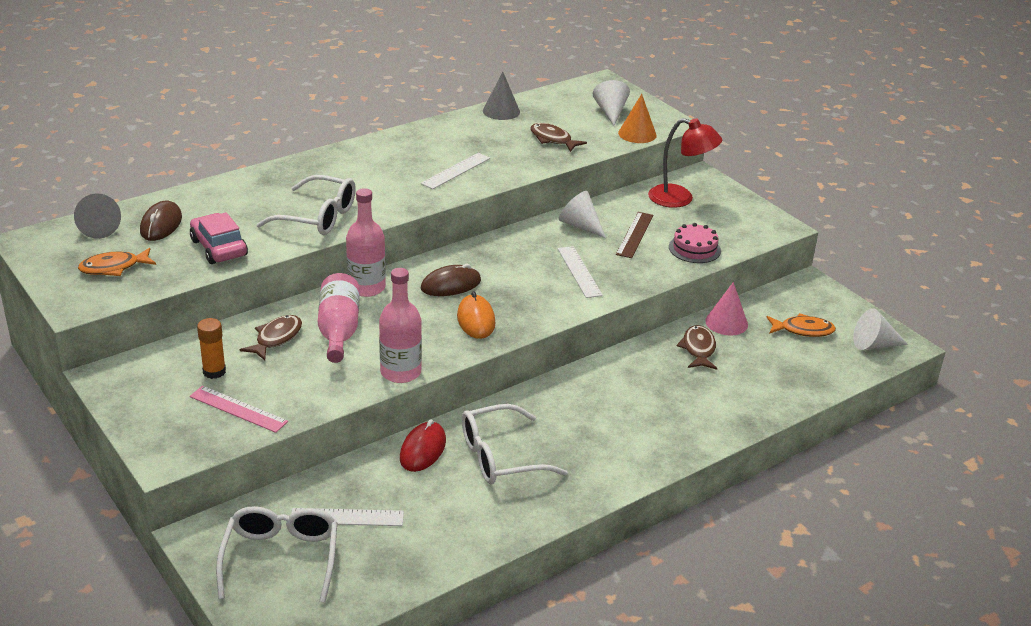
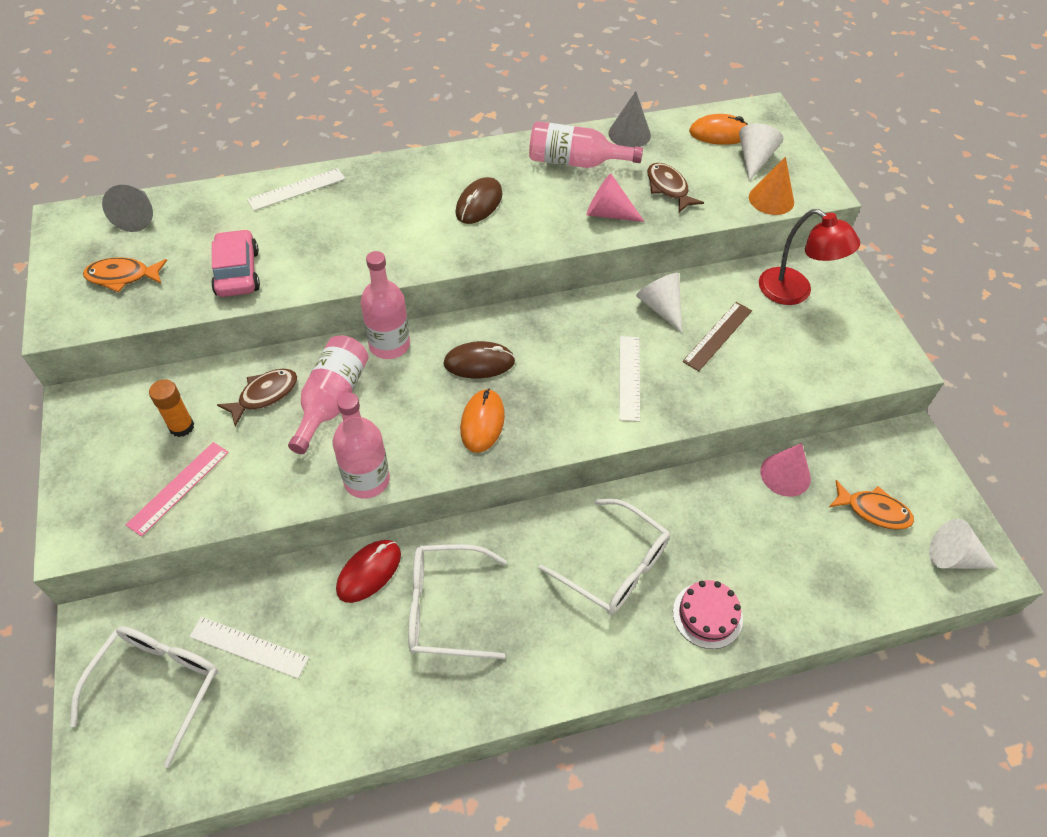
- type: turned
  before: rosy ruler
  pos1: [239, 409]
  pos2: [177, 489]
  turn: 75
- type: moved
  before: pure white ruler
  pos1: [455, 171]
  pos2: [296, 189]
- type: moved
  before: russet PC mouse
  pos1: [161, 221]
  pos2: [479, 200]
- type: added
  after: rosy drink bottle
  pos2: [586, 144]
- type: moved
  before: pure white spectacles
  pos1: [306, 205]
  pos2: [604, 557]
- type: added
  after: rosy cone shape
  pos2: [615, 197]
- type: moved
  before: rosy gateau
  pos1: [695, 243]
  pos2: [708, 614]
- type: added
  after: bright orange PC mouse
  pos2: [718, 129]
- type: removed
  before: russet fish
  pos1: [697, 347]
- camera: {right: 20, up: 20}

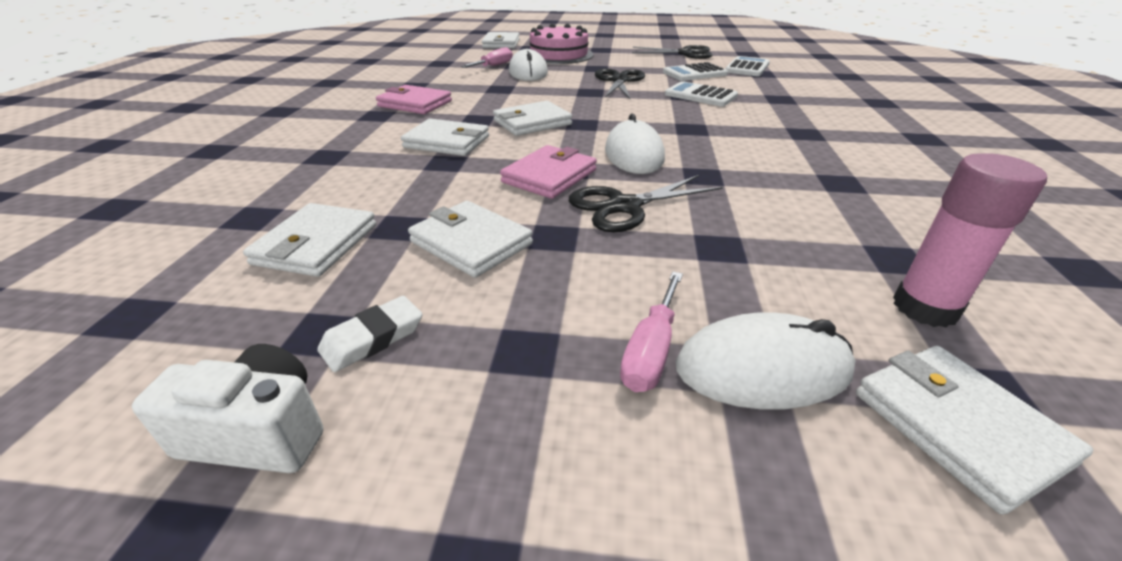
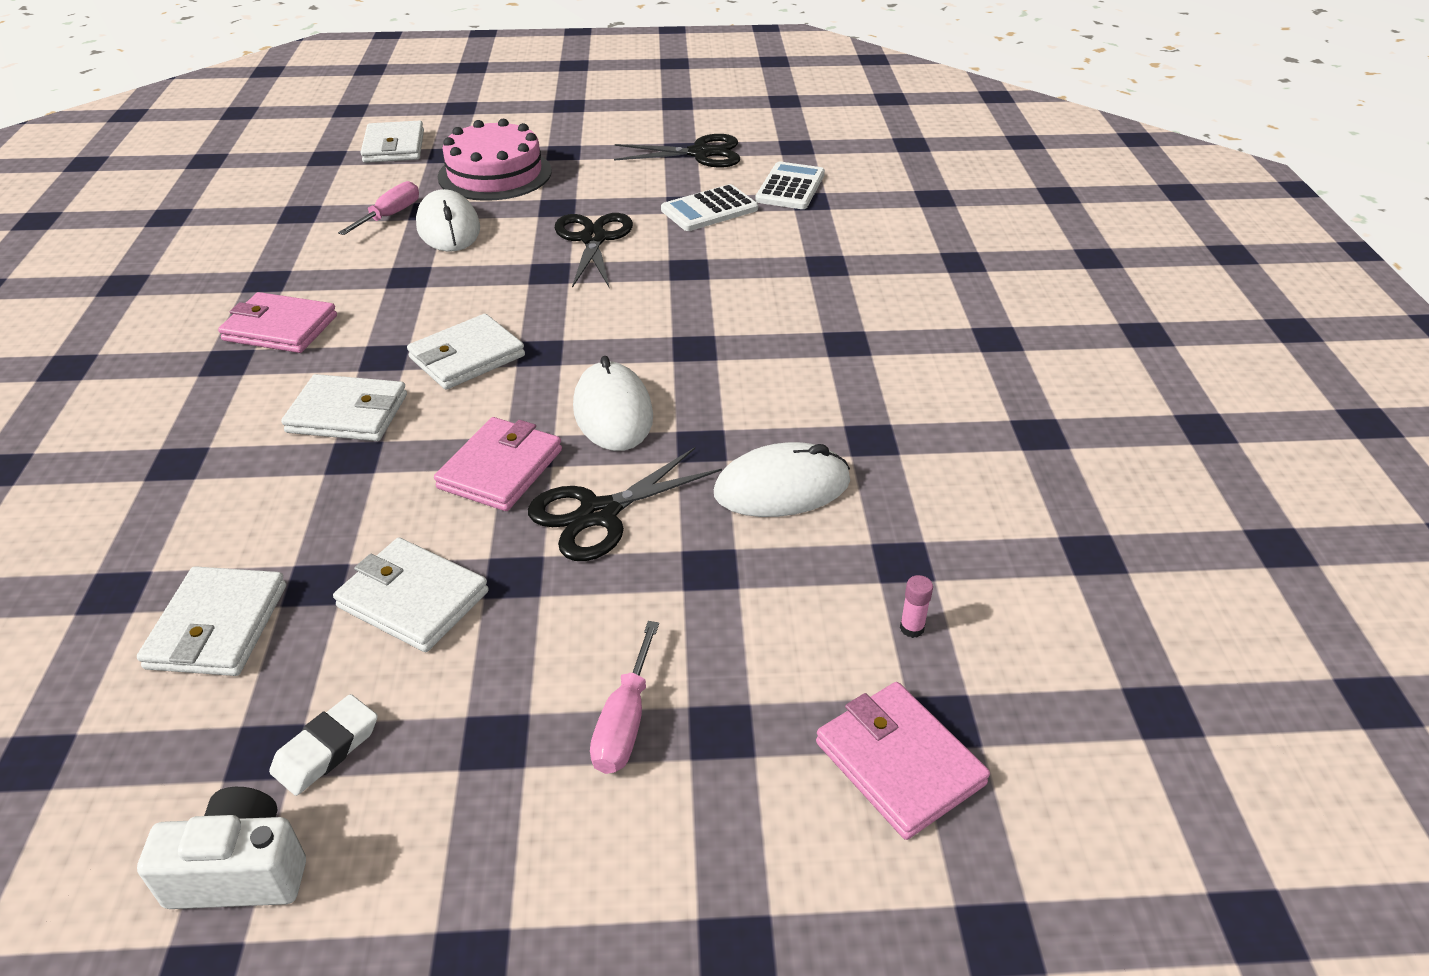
- type: moved
  before: pure white PC mouse
  pos1: [766, 361]
  pos2: [782, 479]
- type: recoloured
  before: pure white wallet
  after: rosy wallet
  pos1: [975, 430]
  pos2: [903, 761]
- type: resized
  before: rosy stick of glue
  pos1: [970, 240]
  pos2: [916, 606]
  scale: 0.41
- type: removed
  before: pure white adding machine
  pos1: [701, 93]
- camera: {right: -10, up: 5}

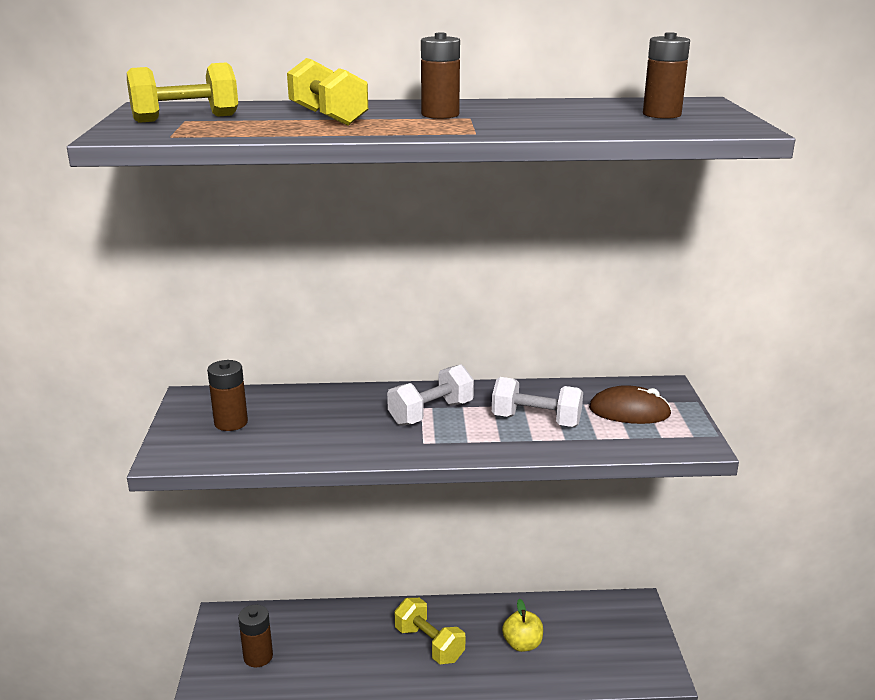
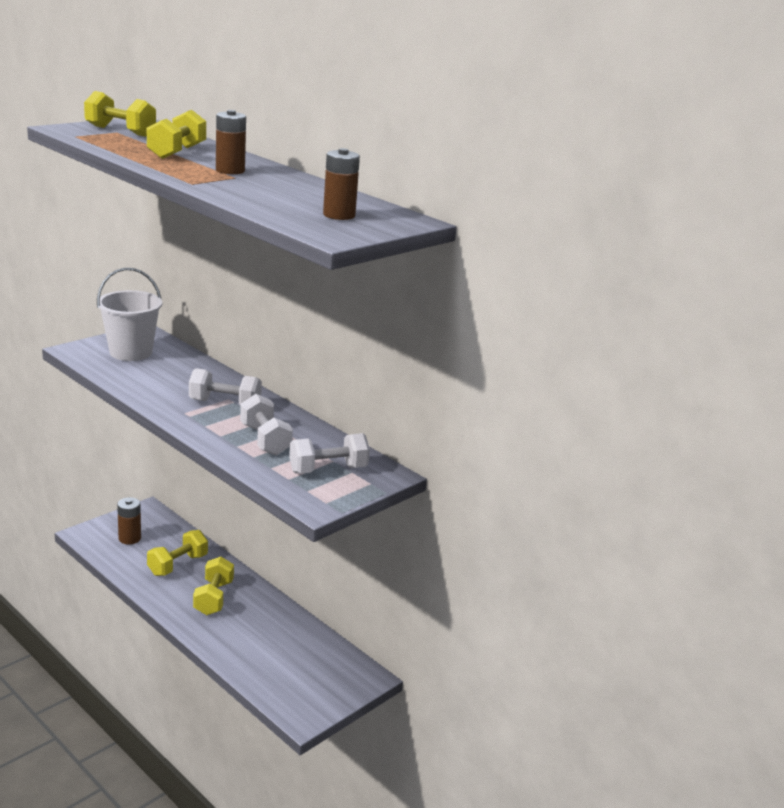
- type: replaced
  before: russet power cell
  after: pure white bucket
  pos1: [227, 395]
  pos2: [129, 314]
- type: added
  after: bright yellow hand weight
  pos2: [177, 553]
- type: replaced
  before: russet PC mouse
  after: pure white hand weight
  pos1: [630, 404]
  pos2: [329, 453]
- type: removed
  before: bright yellow apple
  pos1: [522, 625]
- camera: {right: 45, up: 0}

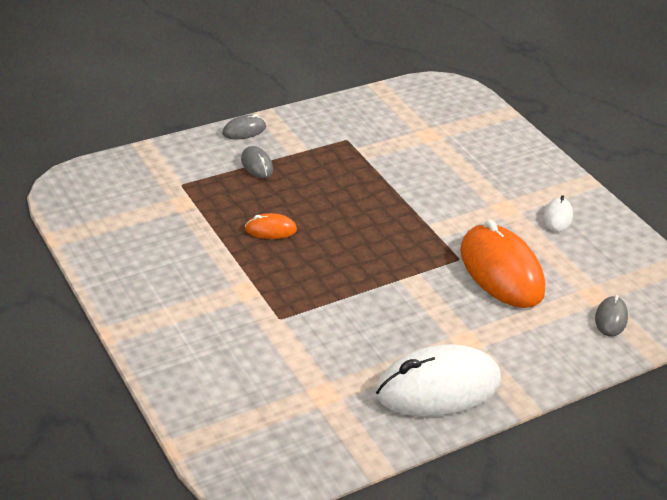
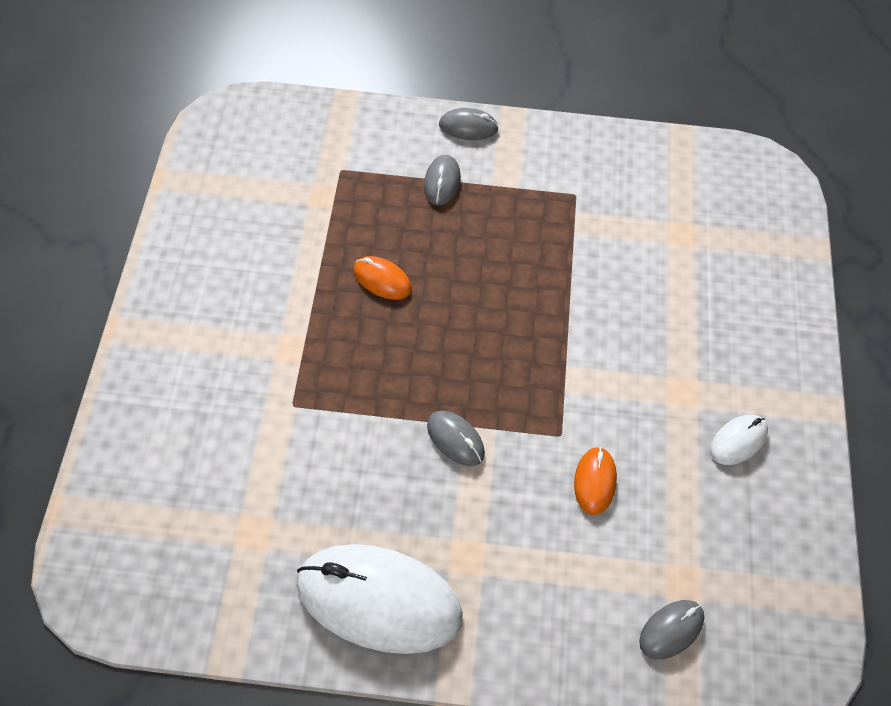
- type: added
  after: grey PC mouse
  pos2: [456, 438]
- type: resized
  before: bright orange PC mouse
  pos1: [502, 264]
  pos2: [595, 481]
  scale: 0.45
- camera: {right: 35, up: 20}

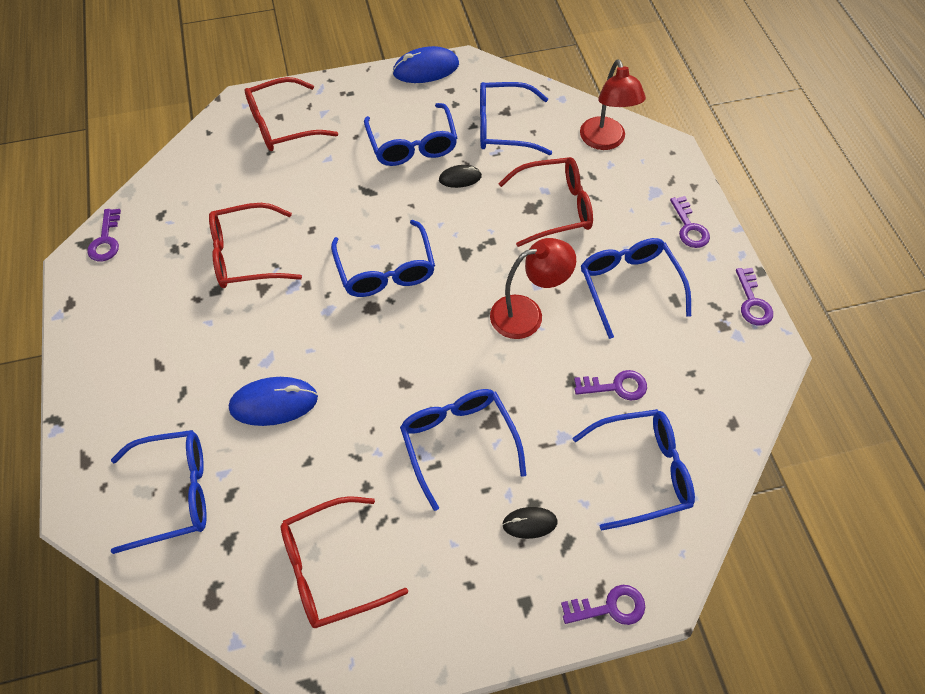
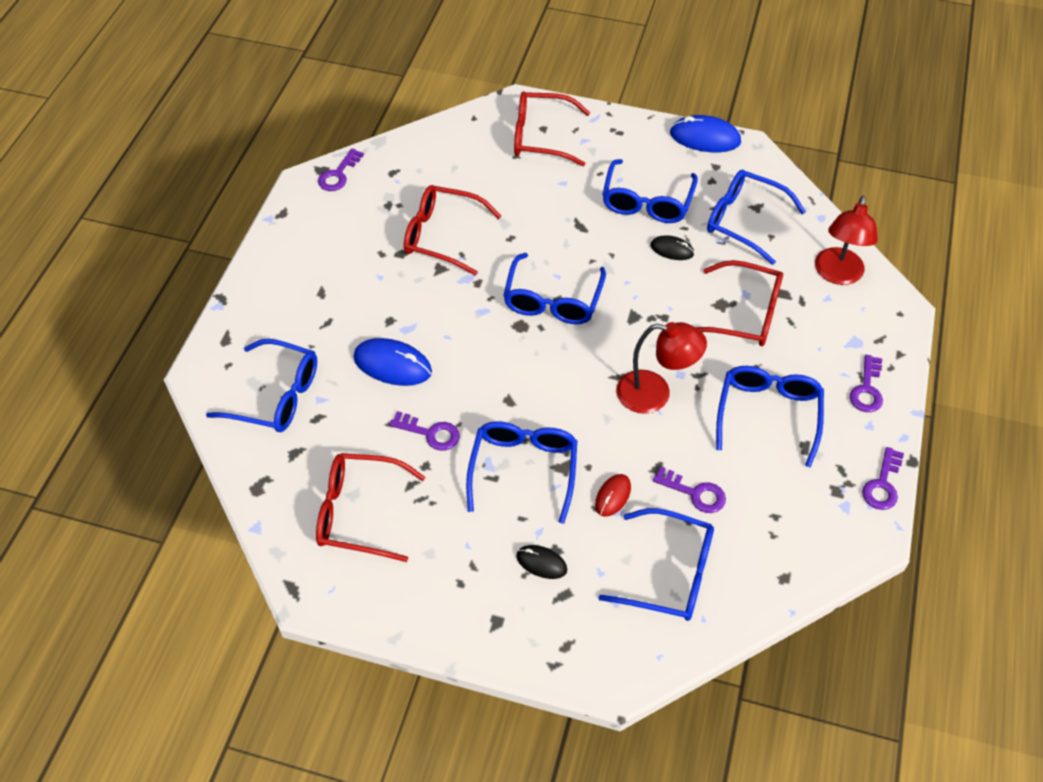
- type: moved
  before: royal purple latchkey
  pos1: [603, 605]
  pos2: [425, 431]
- type: added
  after: scarlet PC mouse
  pos2: [613, 495]
- camera: {right: 30, up: -5}

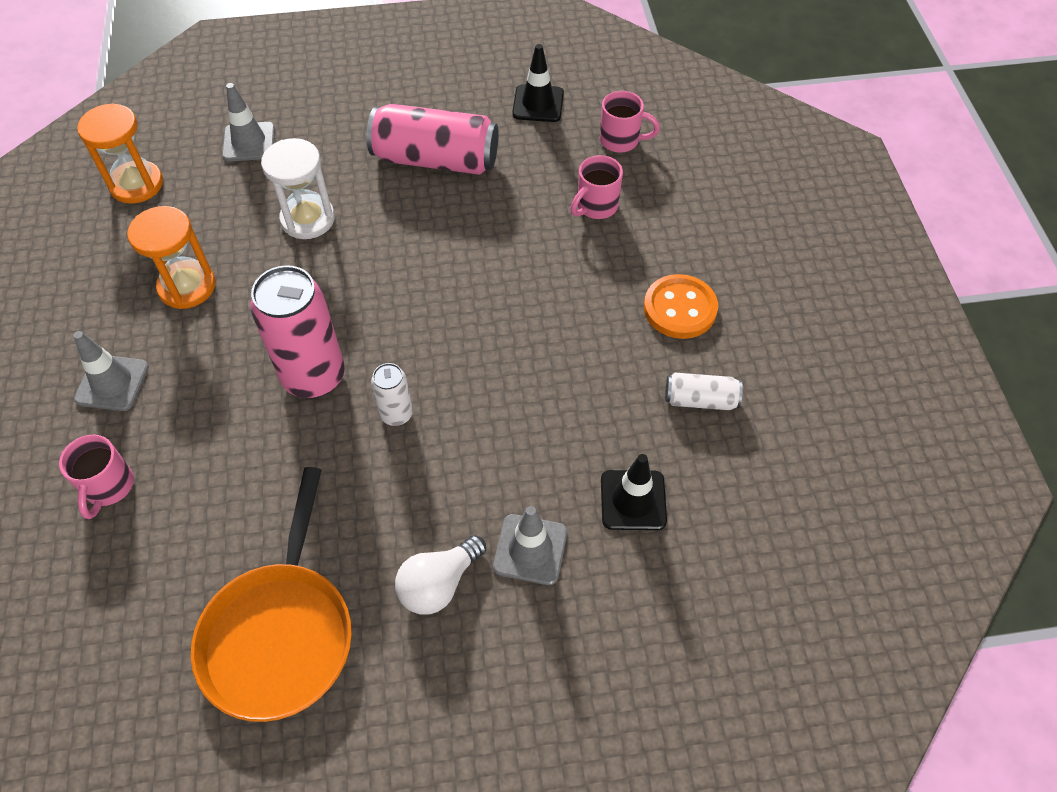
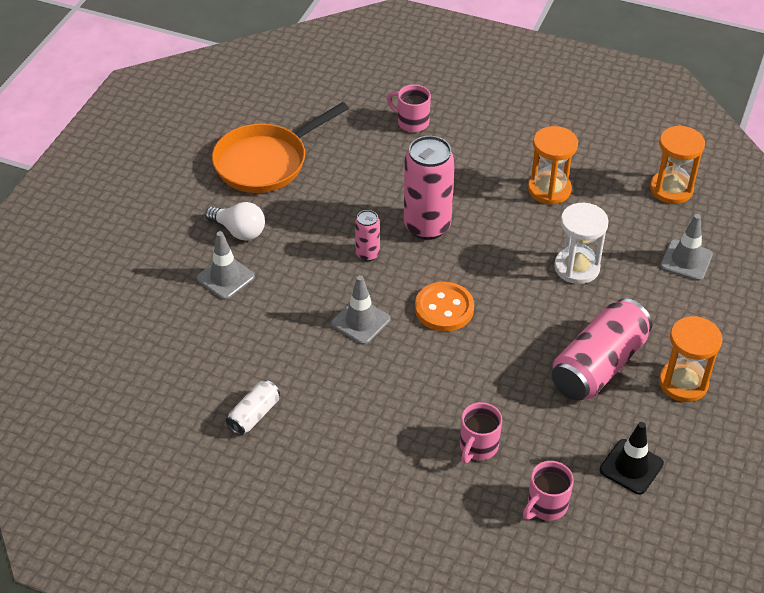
- type: turned
  before: pure white lightbulb
  pos1: [440, 575]
  pos2: [235, 221]
  turn: 135
- type: turned
  before: bright orange skillet
  pos1: [271, 594]
  pos2: [280, 147]
  turn: -75
- type: moved
  before: grey road cone
  pos1: [111, 371]
  pos2: [361, 310]
- type: recoloured
  before: pure white soda can
  after: rosy soda can
  pos1: [392, 394]
  pos2: [367, 235]
- type: moved
  before: bright orange sewing button
  pos1: [681, 306]
  pos2: [444, 306]
- type: turned
  before: rosy mug
  pos1: [596, 187]
  pos2: [481, 432]
  turn: -135
- type: added
  after: bright orange sand timer
  pos2: [691, 359]
- type: removed
  before: black road cone
  pos1: [634, 492]
- camera: {right: 120, up: -10}

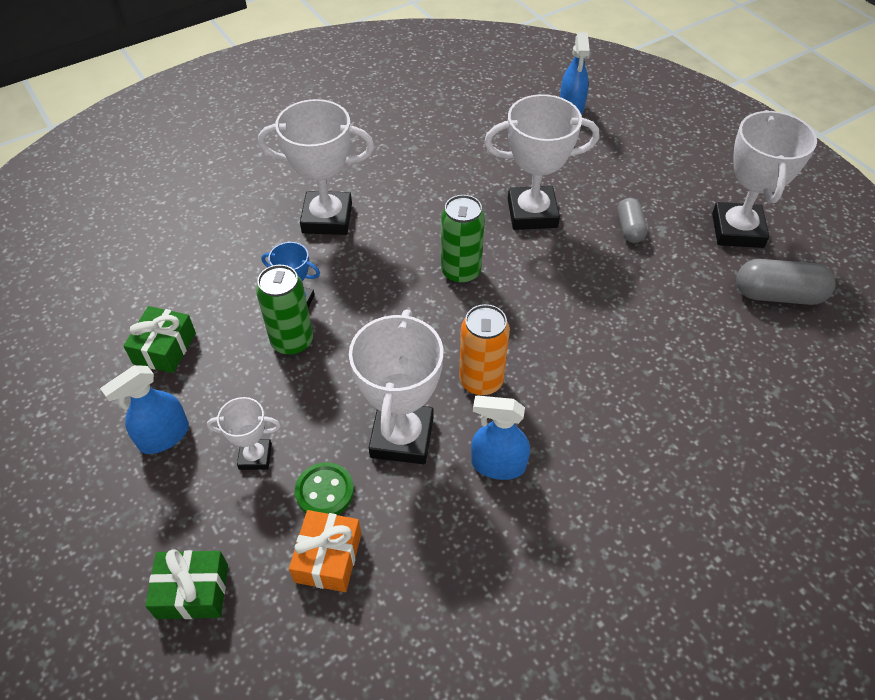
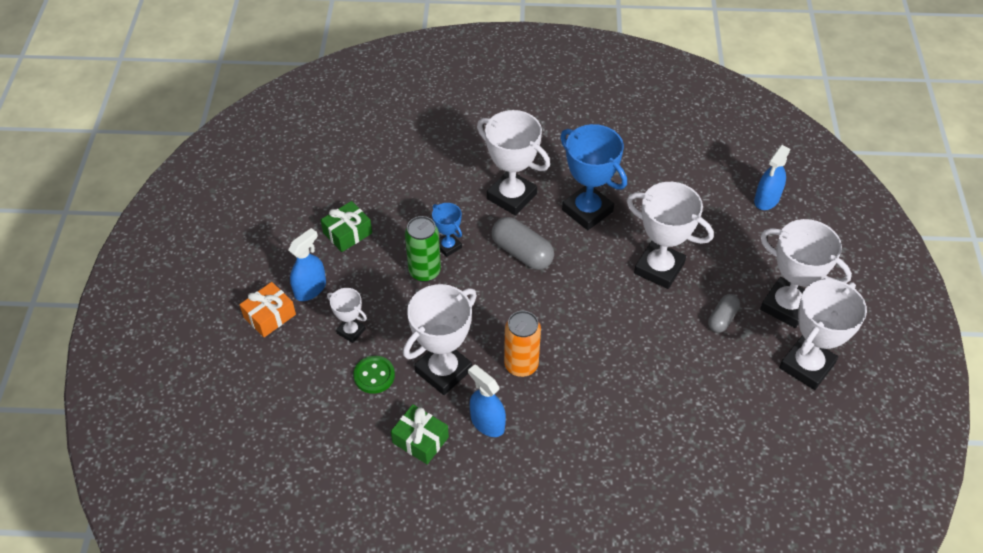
- type: moved
  before: bright orange wrapped gift
  pos1: [325, 551]
  pos2: [268, 309]
- type: turned
  before: cobalt sprayer
  pos1: [144, 409]
  pos2: [307, 264]
  turn: 135
- type: moved
  before: green wrapped gift
  pos1: [186, 584]
  pos2: [420, 434]
- type: moved
  before: grey pill shape
  pos1: [786, 282]
  pos2: [523, 243]
- type: added
  after: cobalt award cup
  pos2: [593, 177]
- type: added
  after: pure white award cup
  pos2: [806, 273]
- type: removed
  before: green soda can
  pos1: [463, 239]
- camera: {right: 35, up: 0}

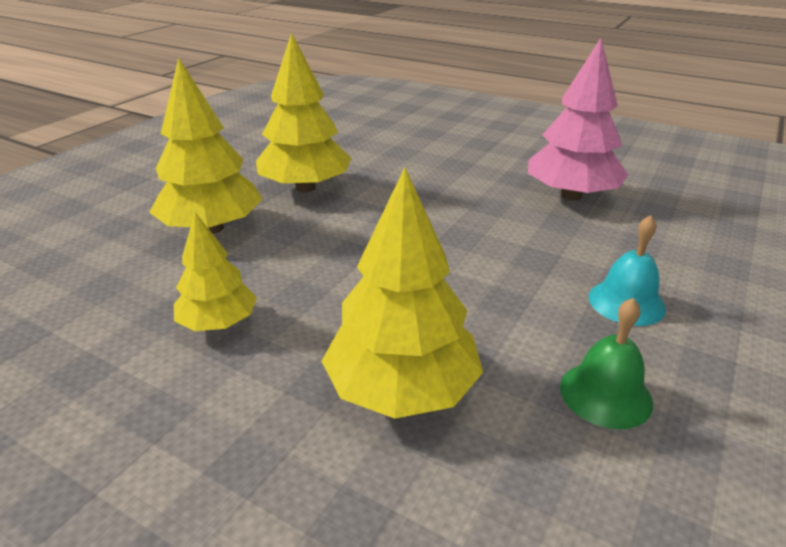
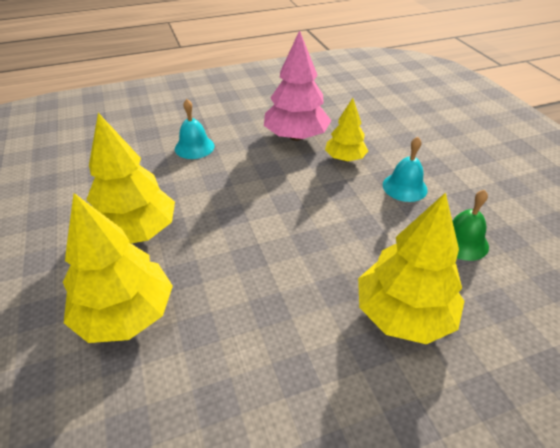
- type: added
  after: teal school bell
  pos2: [194, 129]
- type: moved
  before: bright yellow fir tree
  pos1: [215, 271]
  pos2: [346, 129]
- camera: {right: -50, up: 10}

